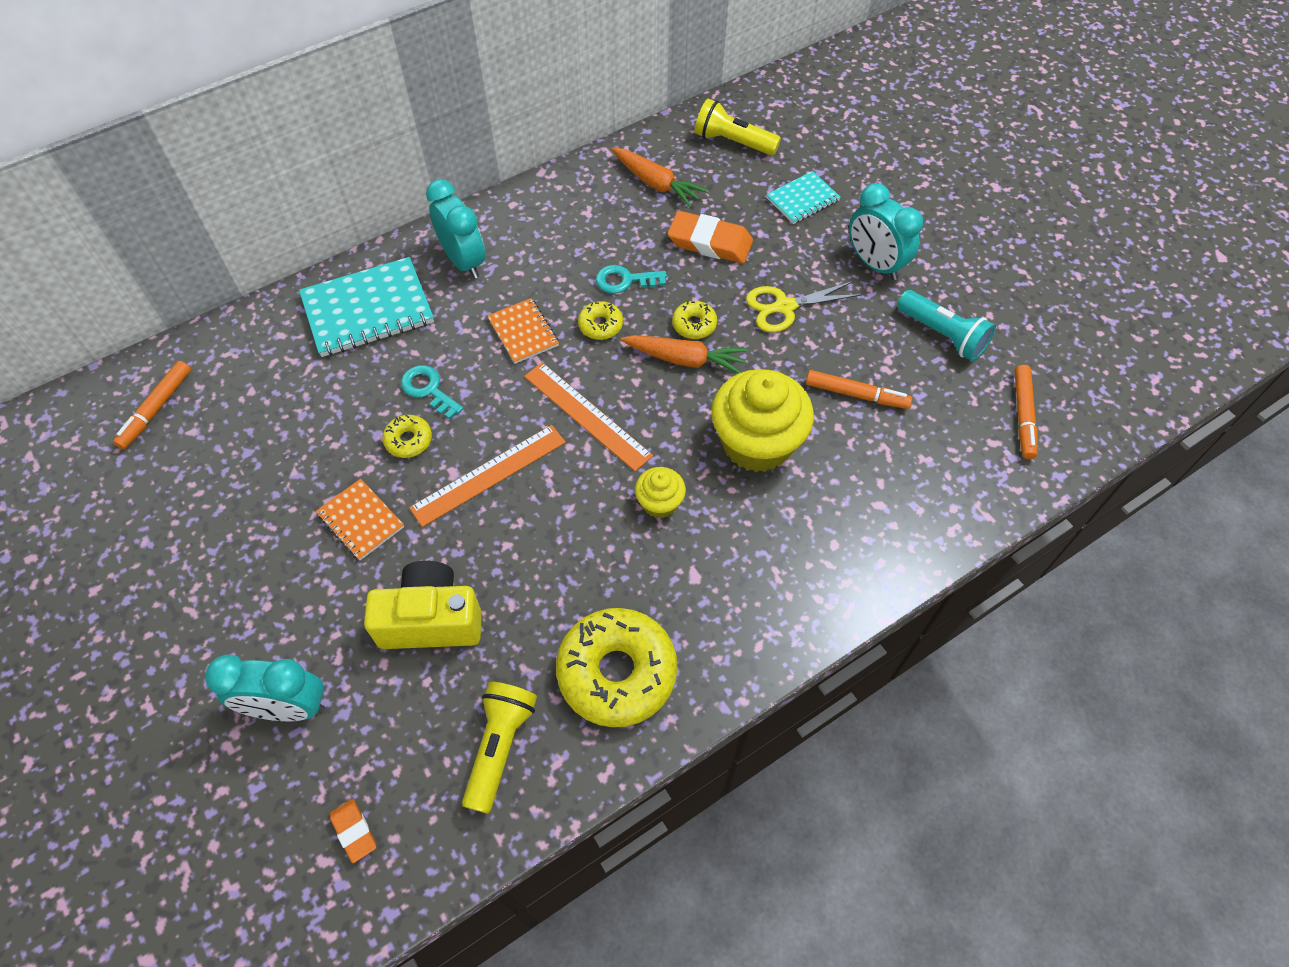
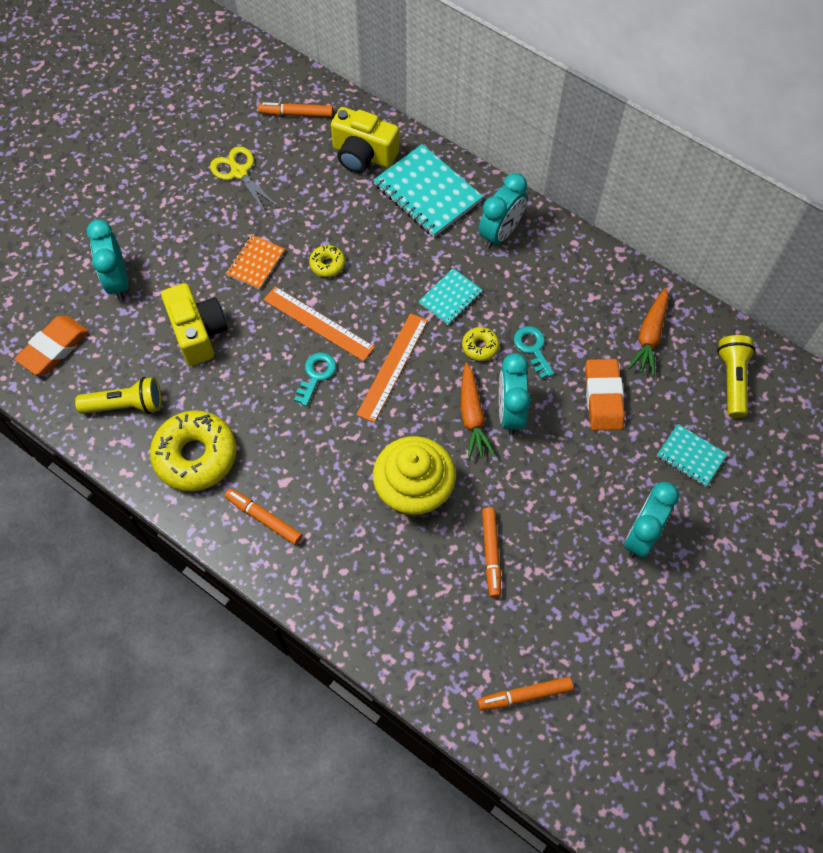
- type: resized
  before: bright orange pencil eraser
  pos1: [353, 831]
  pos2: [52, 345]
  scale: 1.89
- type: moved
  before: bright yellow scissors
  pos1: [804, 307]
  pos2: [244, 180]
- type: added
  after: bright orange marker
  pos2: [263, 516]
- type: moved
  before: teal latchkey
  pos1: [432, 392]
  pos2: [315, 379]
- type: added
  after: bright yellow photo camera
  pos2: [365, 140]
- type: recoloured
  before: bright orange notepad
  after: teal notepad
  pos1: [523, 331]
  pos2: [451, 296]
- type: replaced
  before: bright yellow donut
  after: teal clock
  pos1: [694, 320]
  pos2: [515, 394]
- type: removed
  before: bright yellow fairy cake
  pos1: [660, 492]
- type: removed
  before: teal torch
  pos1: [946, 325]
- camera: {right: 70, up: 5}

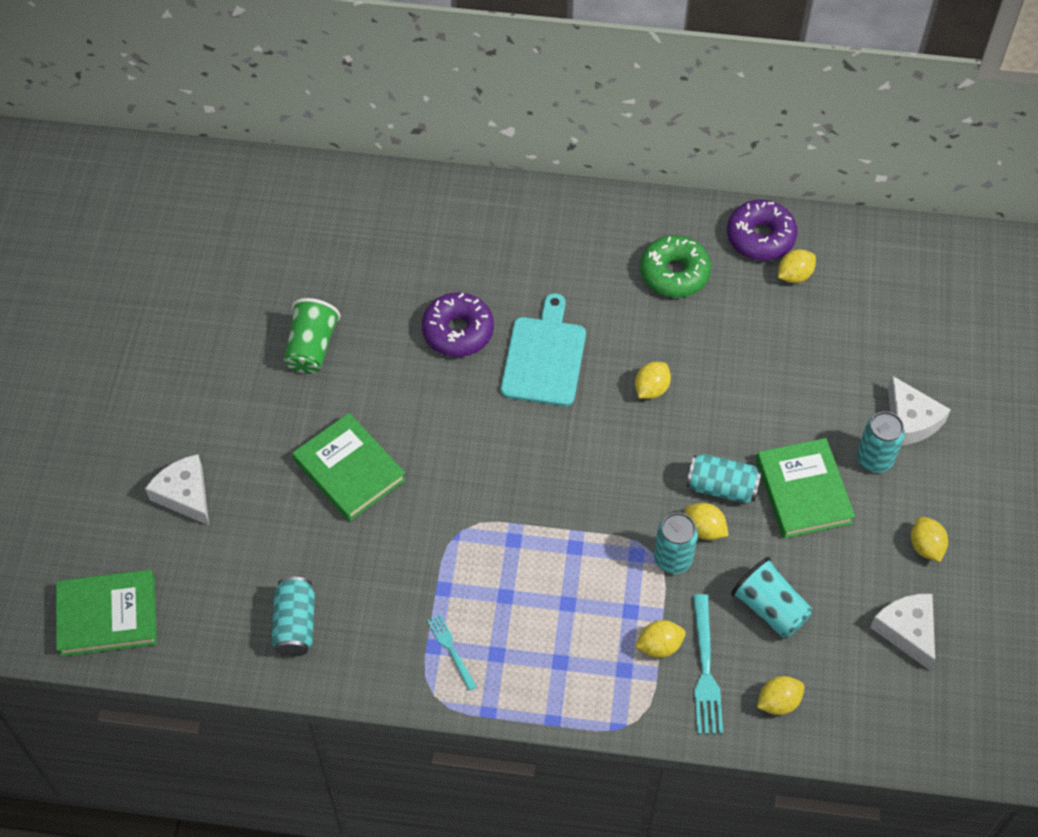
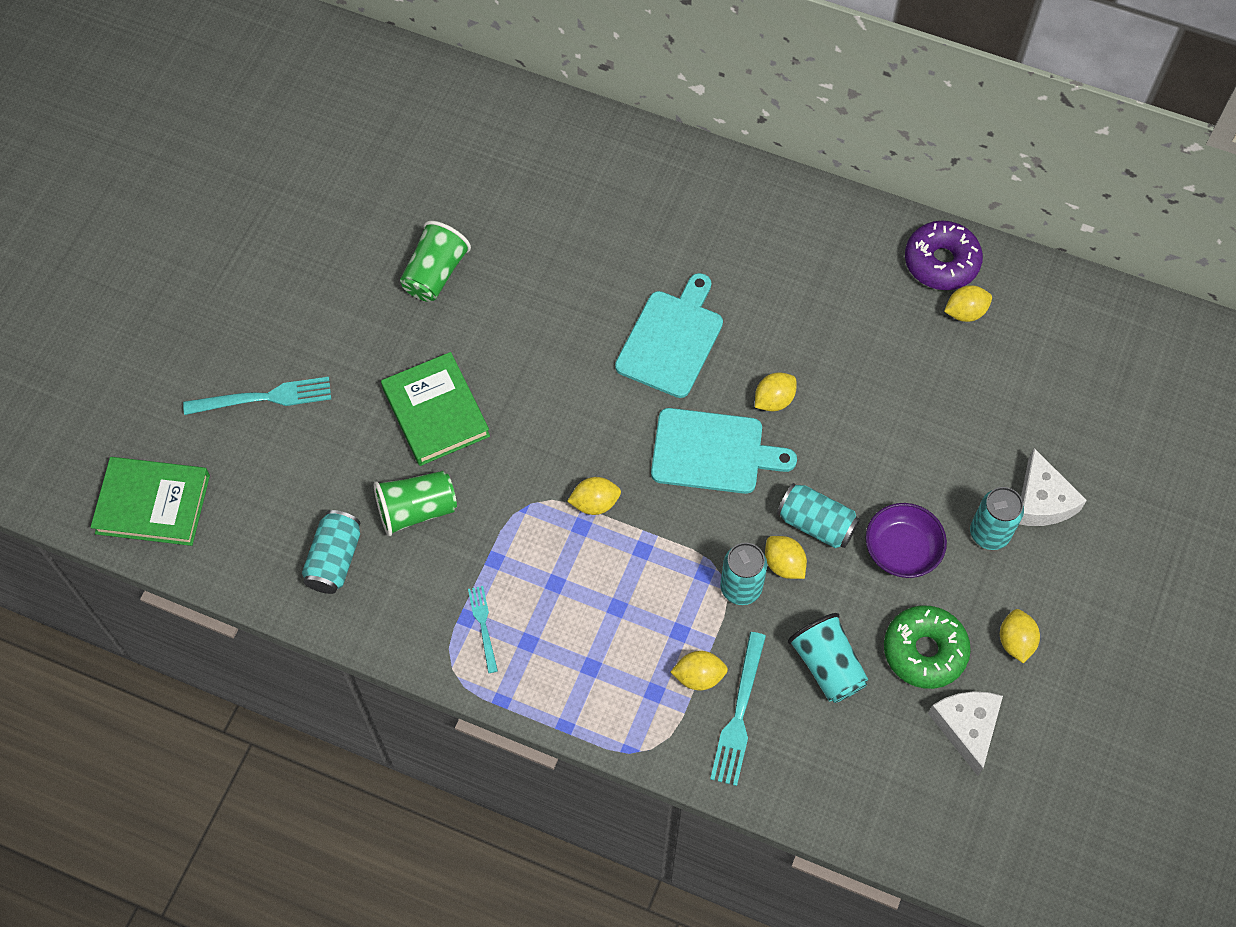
- type: replaced
  before: pure white cheese wedge
  after: teal dinner fork
  pos1: [177, 489]
  pos2: [257, 396]
- type: added
  after: green beaker
  pos2: [415, 503]
- type: moved
  before: bright yellow lemon
  pos1: [780, 695]
  pos2: [594, 496]
- type: added
  after: teal chopping board
  pos2: [724, 451]
- type: replaced
  before: green hardback
  after: royal purple bowl
  pos1: [805, 488]
  pos2: [906, 540]
- type: moved
  before: green donut
  pos1: [675, 266]
  pos2: [927, 647]
- type: removed
  before: royal purple donut
  pos1: [458, 324]
- camera: {right: 15, up: 5}

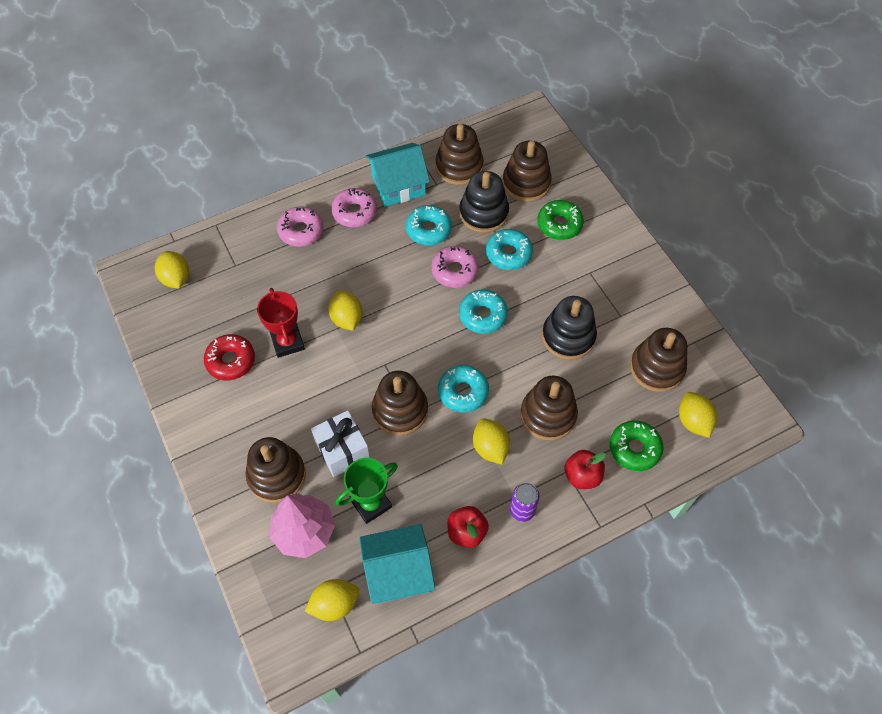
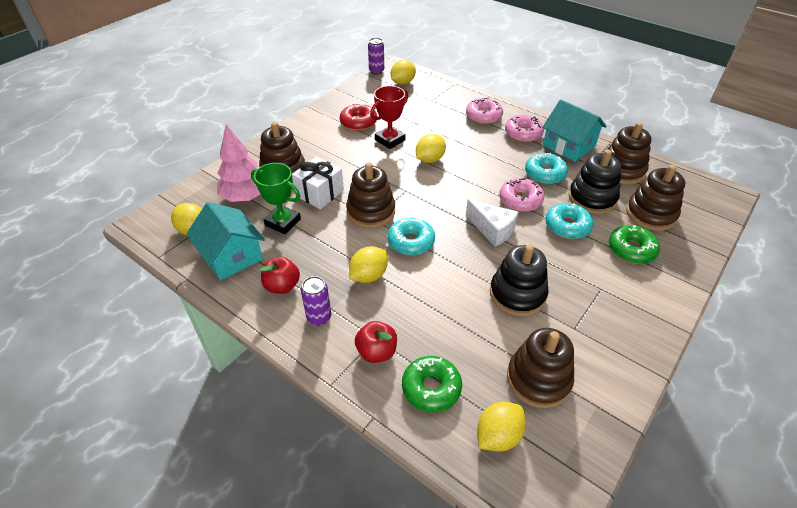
- type: added
  after: royal purple soda can
  pos2: [376, 56]
- type: replaced
  before: teal donut
  after: pure white cheese wedge
  pos1: [483, 311]
  pos2: [492, 223]
- type: removed
  before: russet stacking rings
  pos1: [549, 408]
- camera: {right: 65, up: -15}

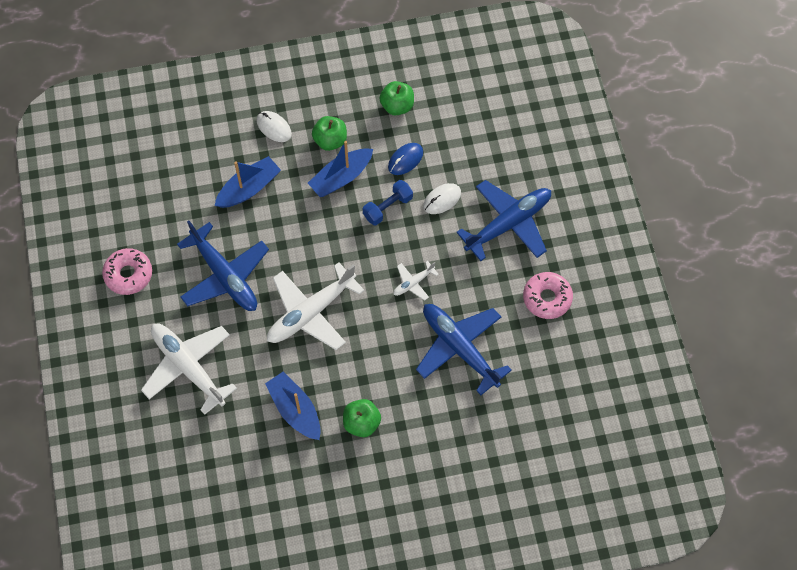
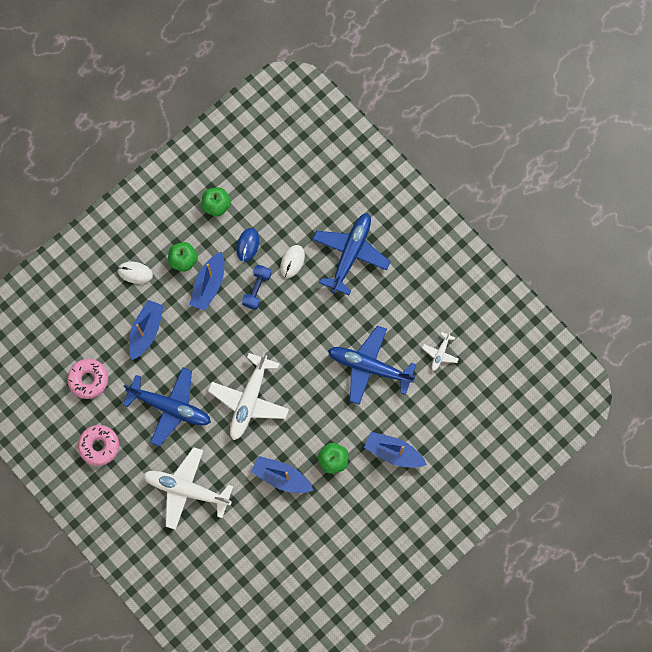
- type: moved
  before: rosy donut
  pos1: [548, 295]
  pos2: [87, 379]
- type: added
  after: cobalt sailboat
  pos2: [395, 450]
- type: moved
  before: pure white aeroplane
  pos1: [416, 281]
  pos2: [440, 351]
- camera: {right: -30, up: 10}

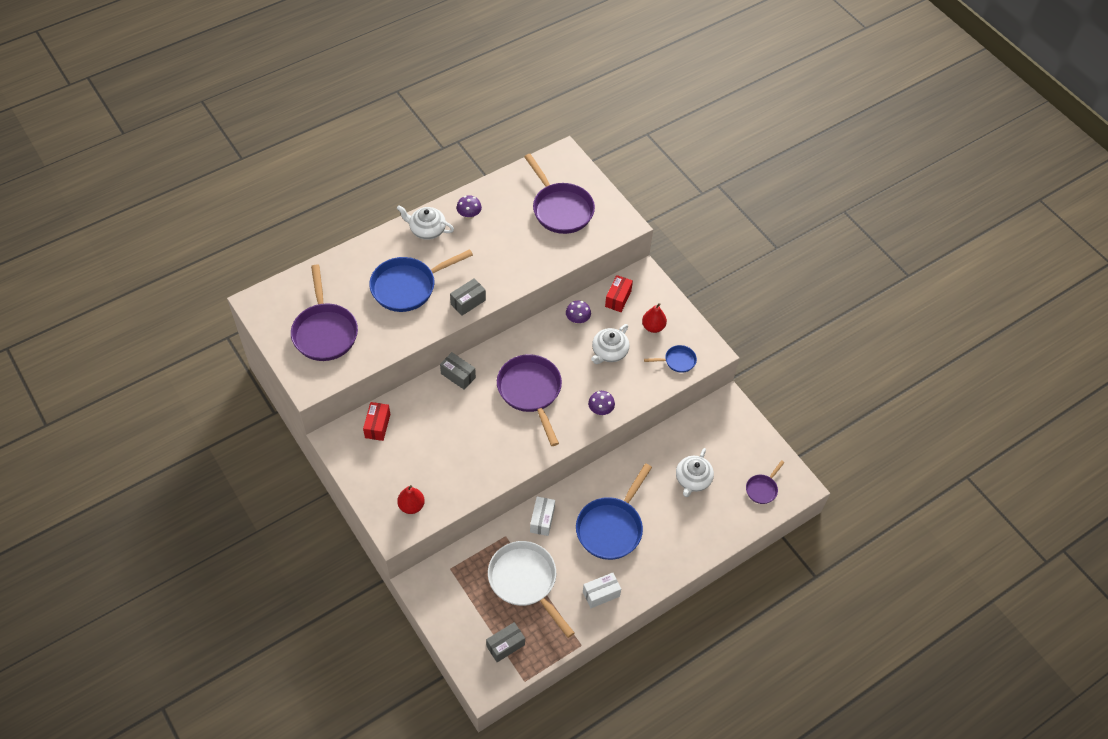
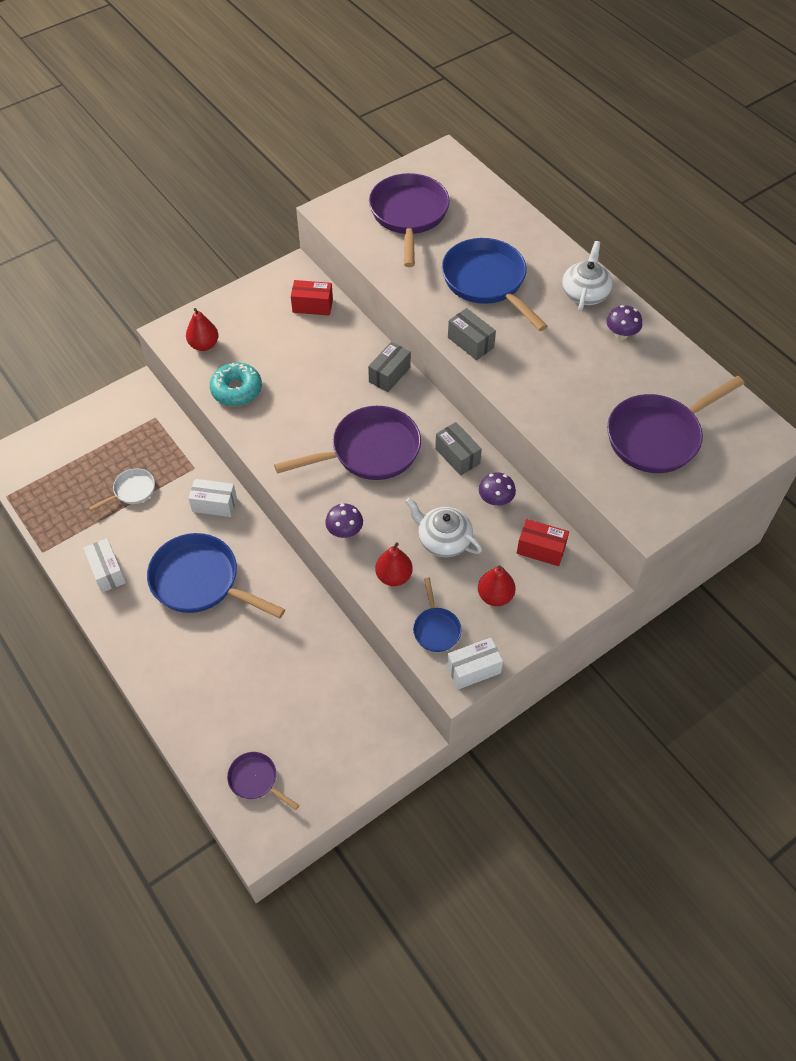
- type: resized
  before: pure white skillet
  pos1: [531, 589]
  pos2: [122, 490]
  scale: 0.49
- type: added
  after: teal donut
  pos2: [236, 384]
- type: turned
  before: royal purple skillet
  pos1: [324, 312]
  pos2: [409, 220]
  turn: 105
- type: added
  after: scarlet toy pear
  pos2: [394, 564]
- type: moved
  before: grey box
  pos1: [505, 642]
  pos2: [458, 449]
- type: added
  after: pure white box
  pos2: [475, 664]
- type: removed
  before: pure white teapot
  pos1: [695, 472]
- camera: {right: 90, up: 0}

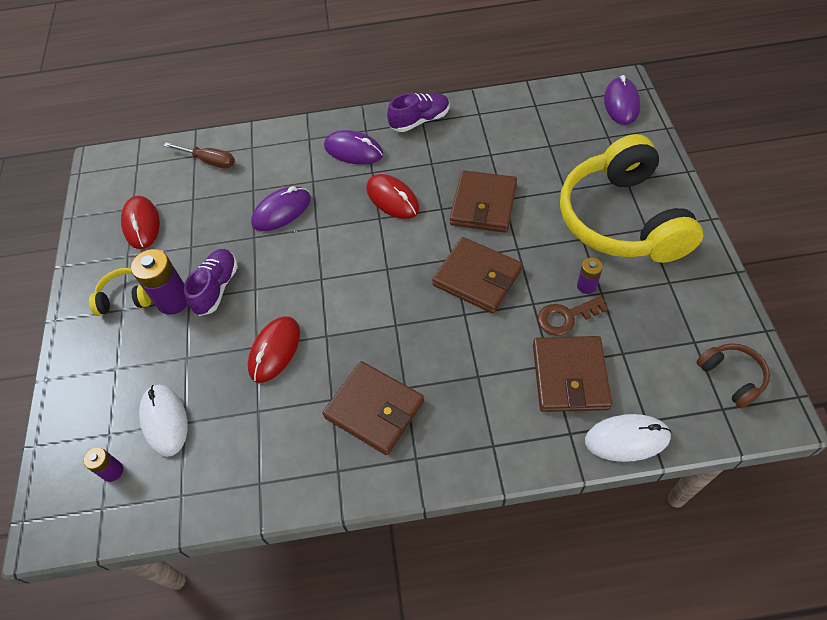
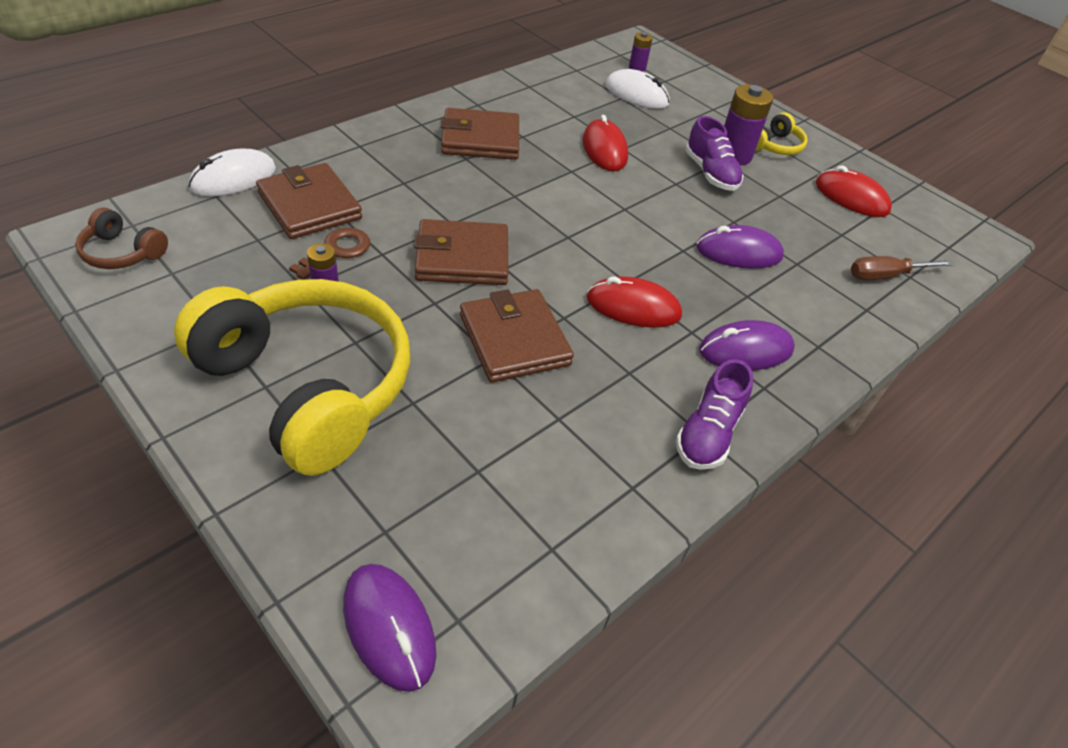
- type: turned
  before: royal purple PC mouse
  pos1: [281, 208]
  pos2: [740, 247]
  turn: 75
- camera: {right: 135, up: -10}

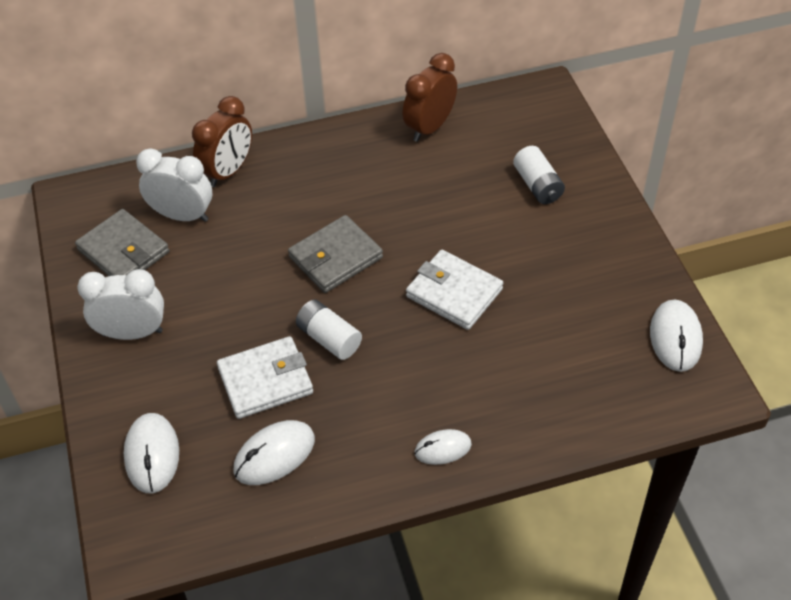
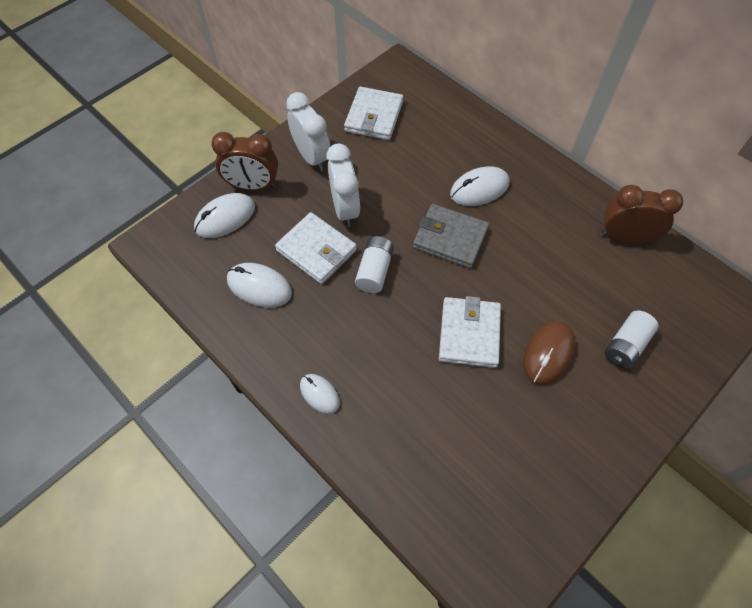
- type: moved
  before: russet clock
  pos1: [222, 141]
  pos2: [244, 161]
- type: moved
  before: pure white clock
  pos1: [174, 185]
  pos2: [343, 185]
- type: recoloured
  before: grey wallet
  after: pure white wallet
  pos1: [122, 242]
  pos2: [373, 113]
- type: moved
  before: pure white PC mouse
  pos1: [676, 336]
  pos2: [479, 186]
- type: added
  after: russet PC mouse
  pos2: [549, 353]
- camera: {right: 60, up: 10}

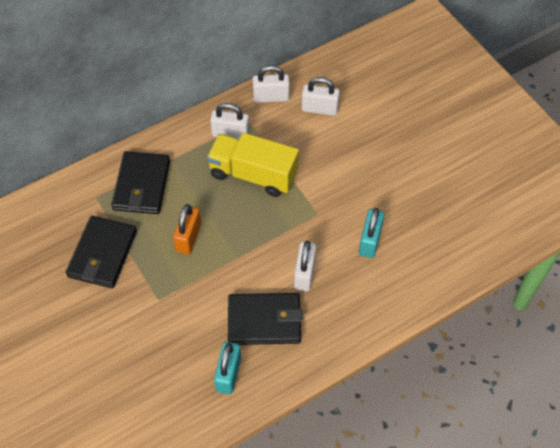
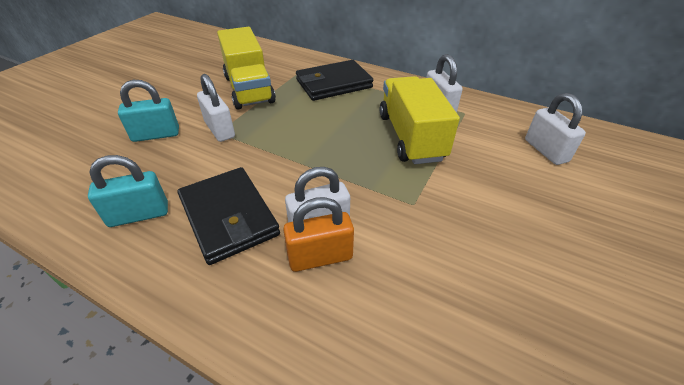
- type: moved
  before: teal padlock
  pos1: [371, 233]
  pos2: [148, 111]
- type: moved
  before: pure white padlock
  pos1: [271, 84]
  pos2: [216, 108]
- type: replaced
  before: black wallet
  after: bright yellow lorry
  pos1: [101, 252]
  pos2: [246, 68]
- type: moved
  before: bright orange padlock
  pos1: [187, 229]
  pos2: [318, 234]
- camera: {right: 60, up: -15}

